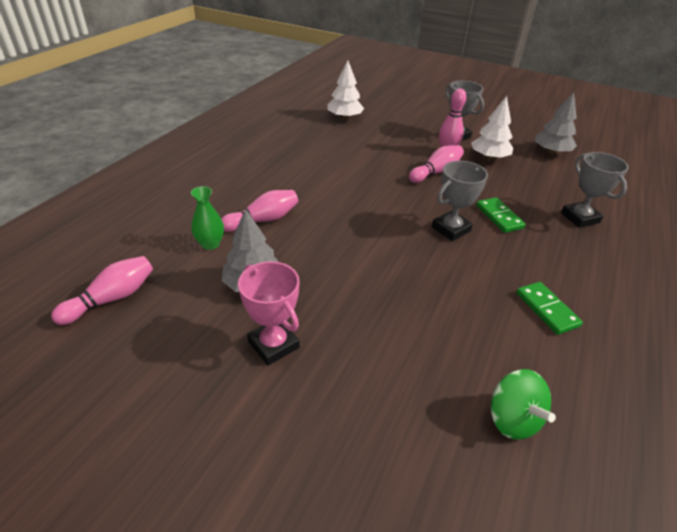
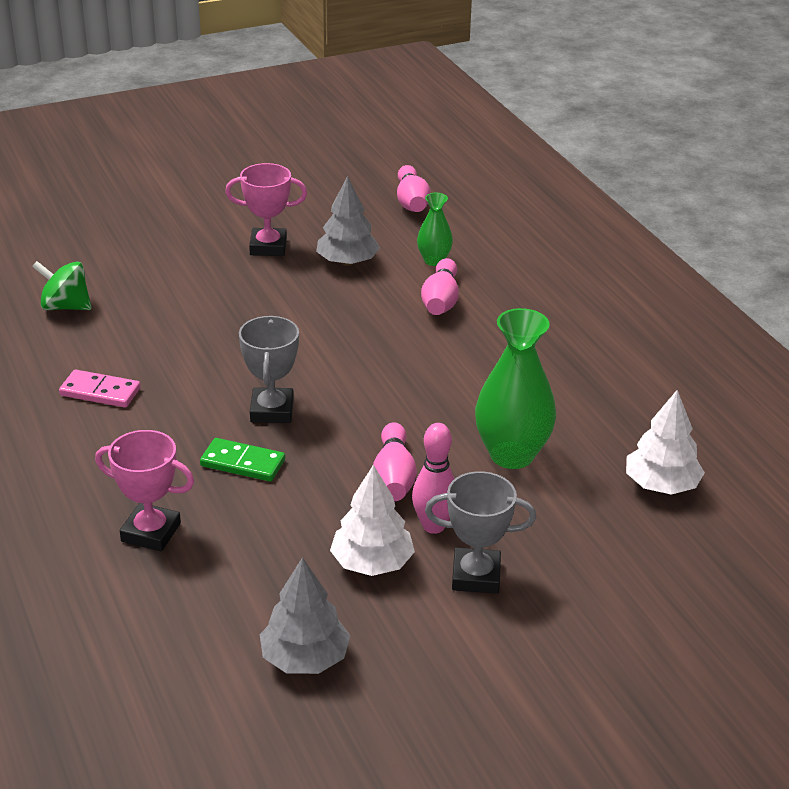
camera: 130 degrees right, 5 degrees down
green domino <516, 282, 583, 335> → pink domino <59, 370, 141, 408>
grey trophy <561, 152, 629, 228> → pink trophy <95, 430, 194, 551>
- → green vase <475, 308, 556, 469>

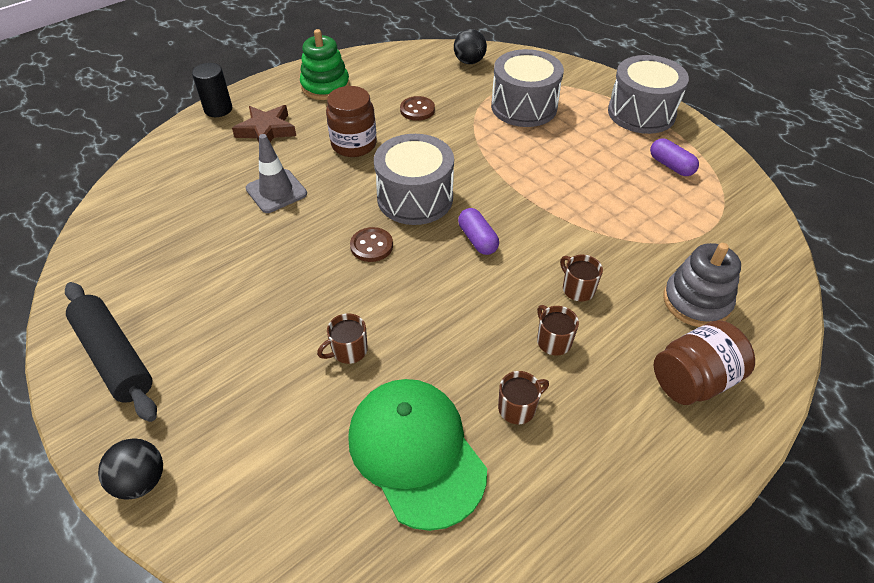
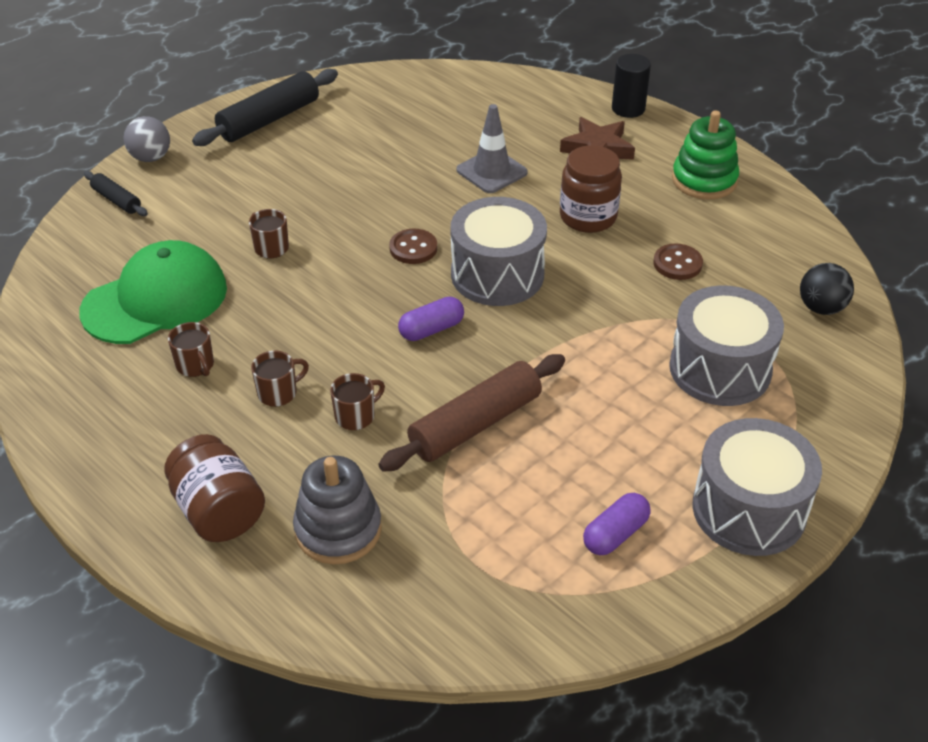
camera: 85 degrees right, 5 degrees down
- → black rolling pin <84, 171, 148, 216>
black ball <98, 438, 163, 500> → grey ball <124, 116, 170, 162>
- → brown rolling pin <378, 354, 565, 472>

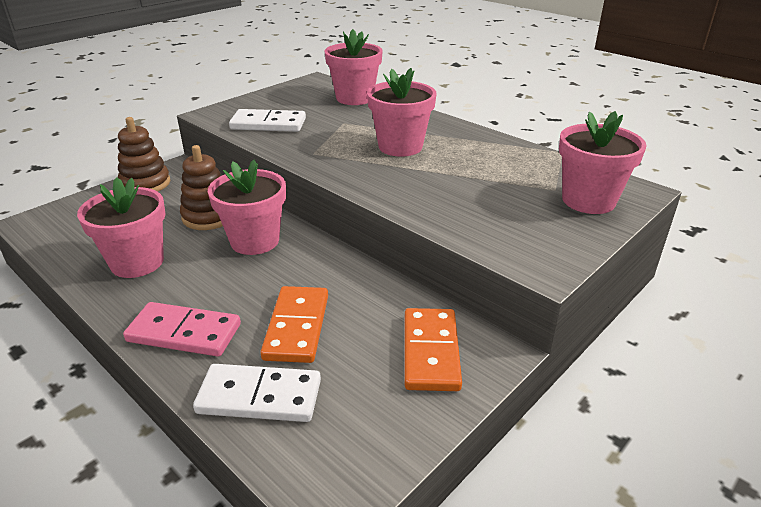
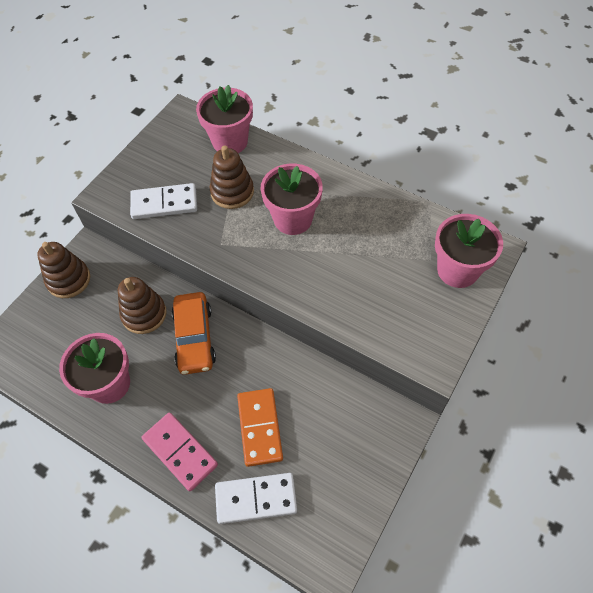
camera: 10 degrees left, 25 degrees up
pink domino <123, 302, 241, 357> → pink domino <142, 413, 218, 491>, 45 degrees clockwise
pink flower pot <208, 160, 286, 255> → orange car <172, 292, 216, 375>
- → brown stacking toy <210, 145, 254, 209>
orange domino <405, 308, 462, 391> → -

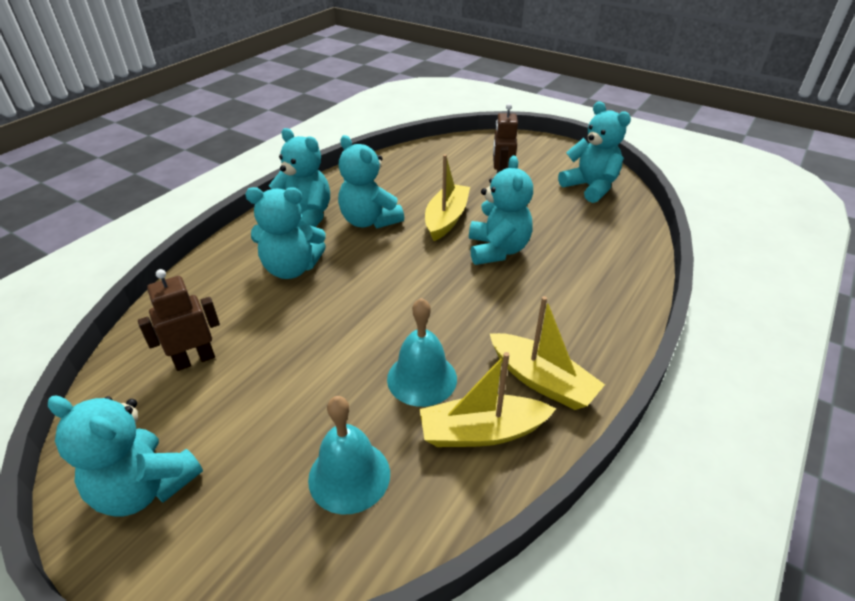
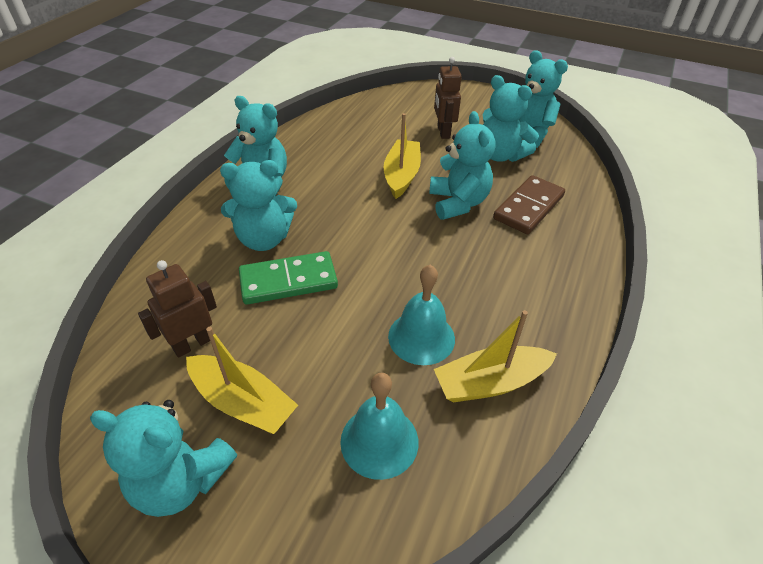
camera: 10 degrees left, 5 degrees up
yellow boat <490, 296, 605, 410> → yellow boat <186, 327, 298, 434>, shifted
- → green domino <239, 251, 338, 305>
turquoise teddy bear <338, 135, 404, 229> → turquoise teddy bear <483, 75, 539, 162>, shifted
- → brown domino <493, 175, 565, 234>

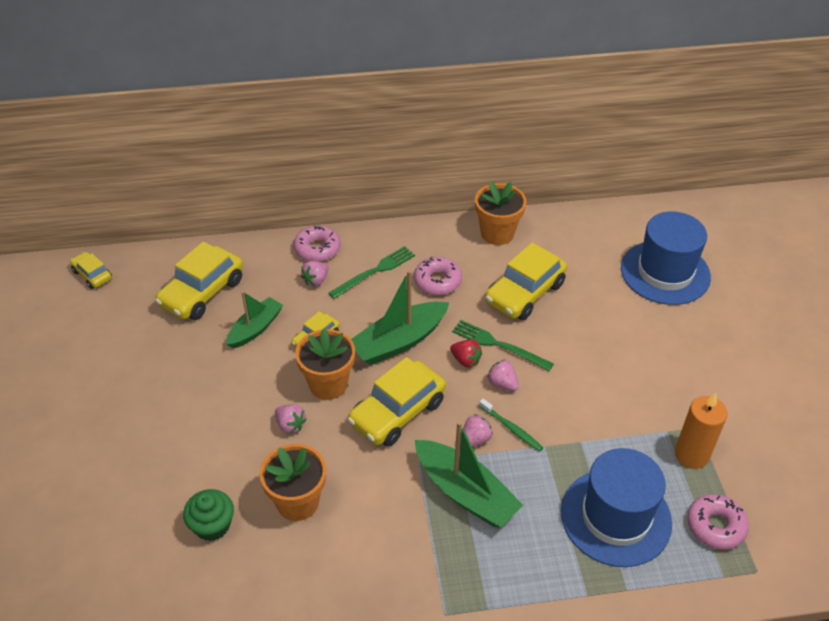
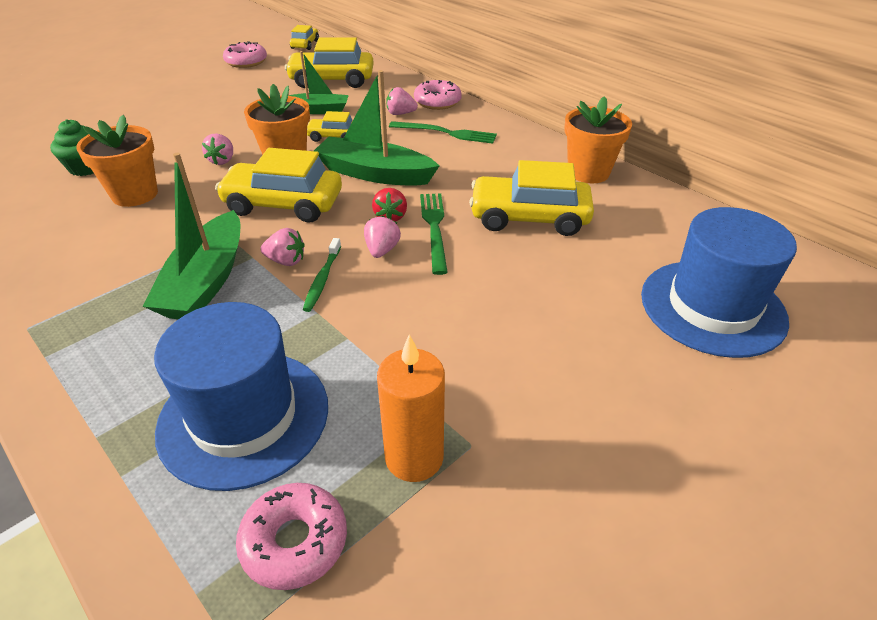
camera: 55 degrees right, 5 degrees down
pink donut <414, 256, 462, 295> → pink donut <223, 41, 267, 68>, shifted

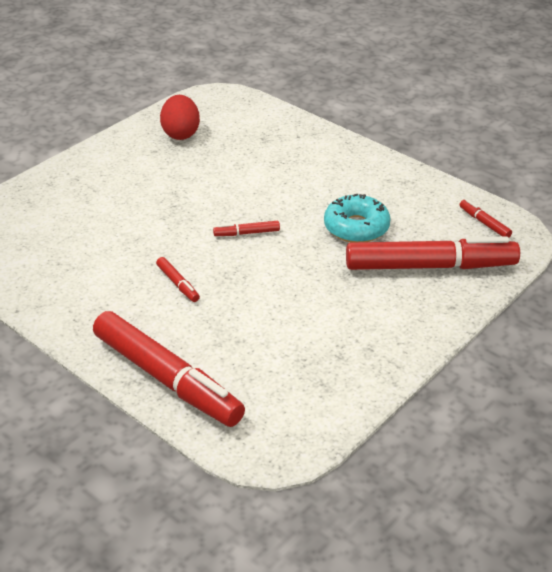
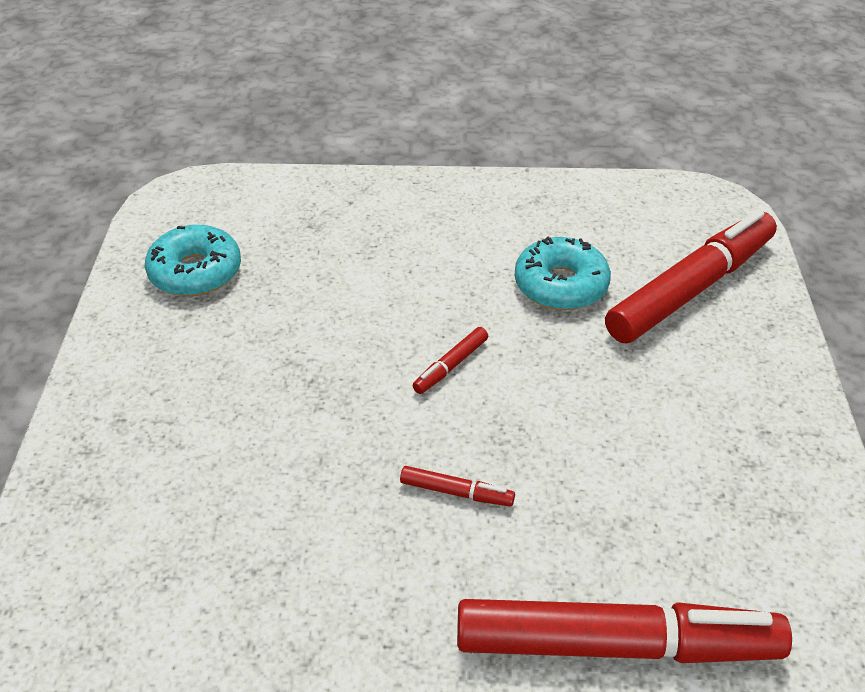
camera: 40 degrees left, 5 degrees up
red egg <160, 95, 200, 140> → turquoise donut <145, 225, 241, 296>
red marker <459, 199, 512, 238> → -

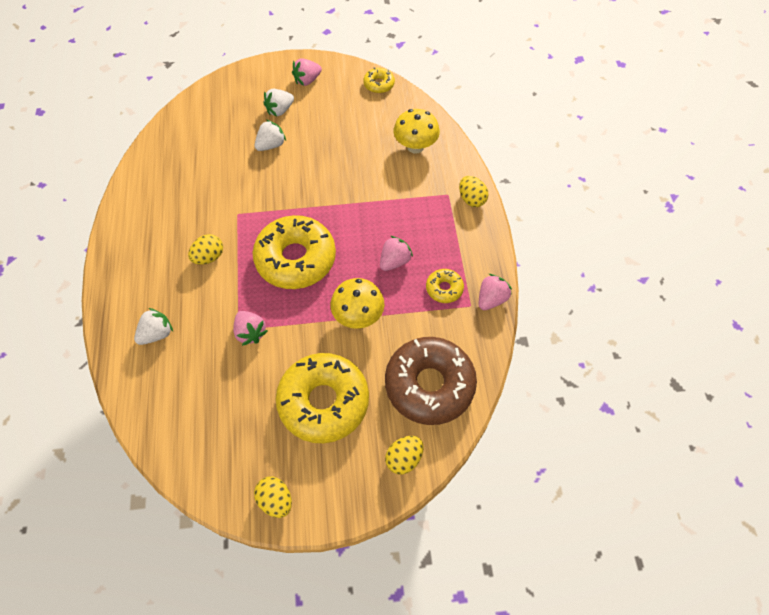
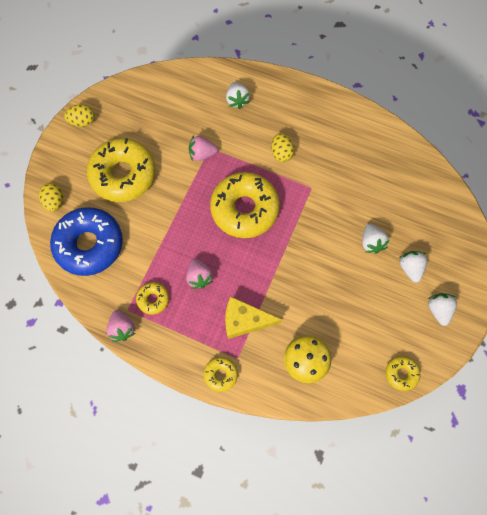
camera: 120 degrees right, 10 degrees up
brown donut <385, 337, 477, 425> → blue donut <50, 207, 123, 276>
yellow egg <459, 176, 488, 207> → yellow donut <204, 357, 238, 392>
- → yellow cheese <225, 297, 282, 339>
pink strawberry <292, 58, 322, 86> → white strawberry <428, 293, 457, 326>
yellow mushroom <330, 278, 385, 329> → -

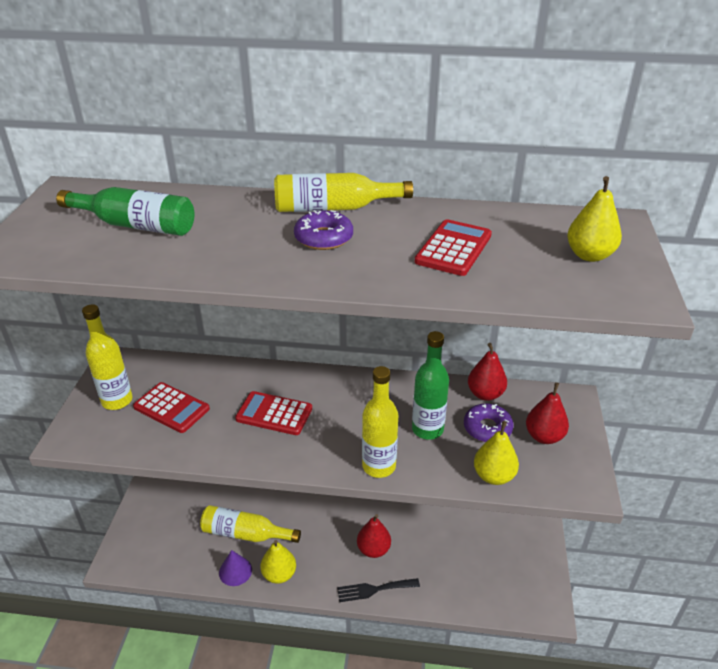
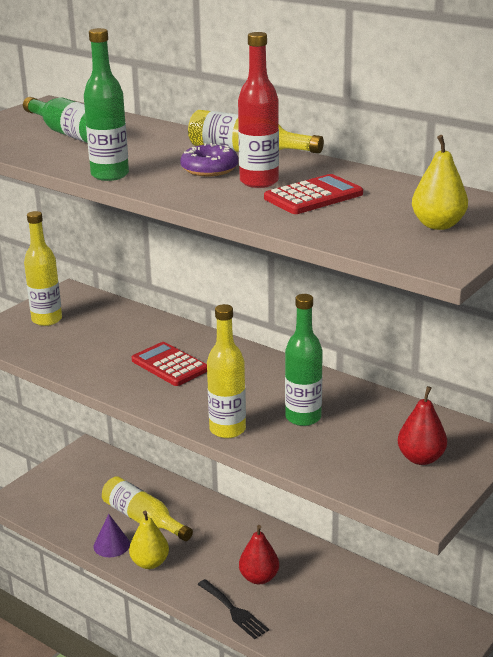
camera: 30 degrees right, 10 degrees down
- → green bottle <84, 28, 129, 181>
black fork <337, 578, 420, 602> → black fork <197, 579, 269, 639>, 150 degrees counterclockwise
- → red bottle <238, 32, 279, 188>
red calculator <133, 382, 210, 433> → -
purple donut <464, 403, 514, 442> → -
red pear <468, 343, 507, 401> → -
yellow pear <474, 421, 519, 485> → -

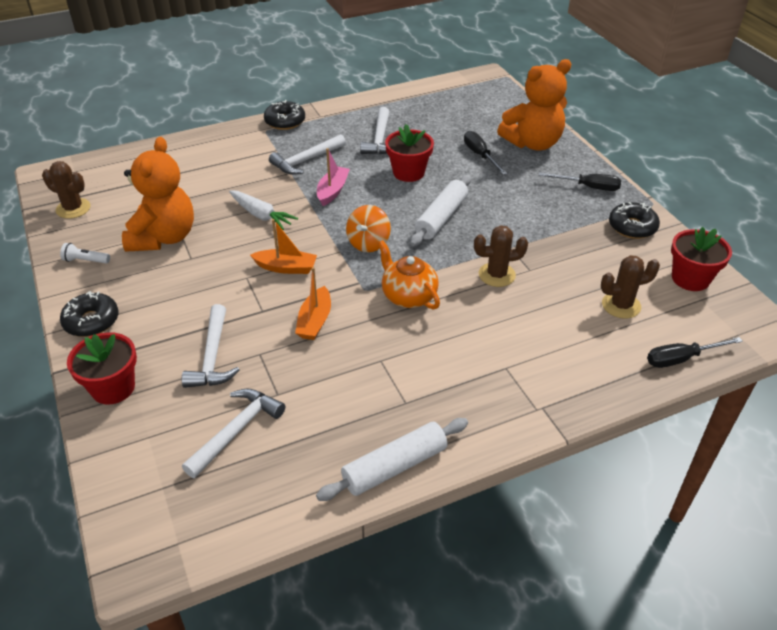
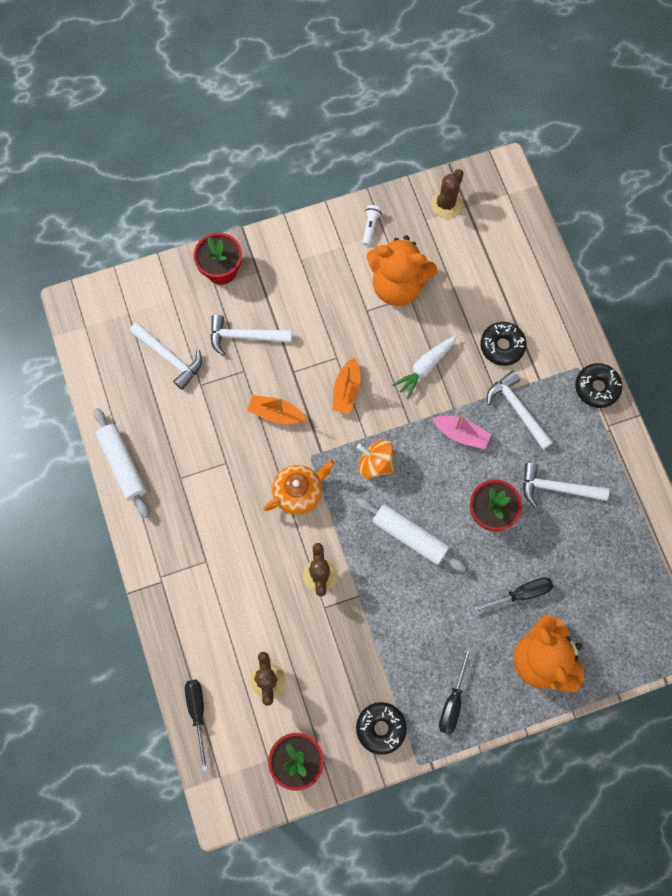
camera: 95 degrees right, 30 degrees up
black donut <60, 291, 118, 337> → black donut <480, 322, 527, 366>, shifted

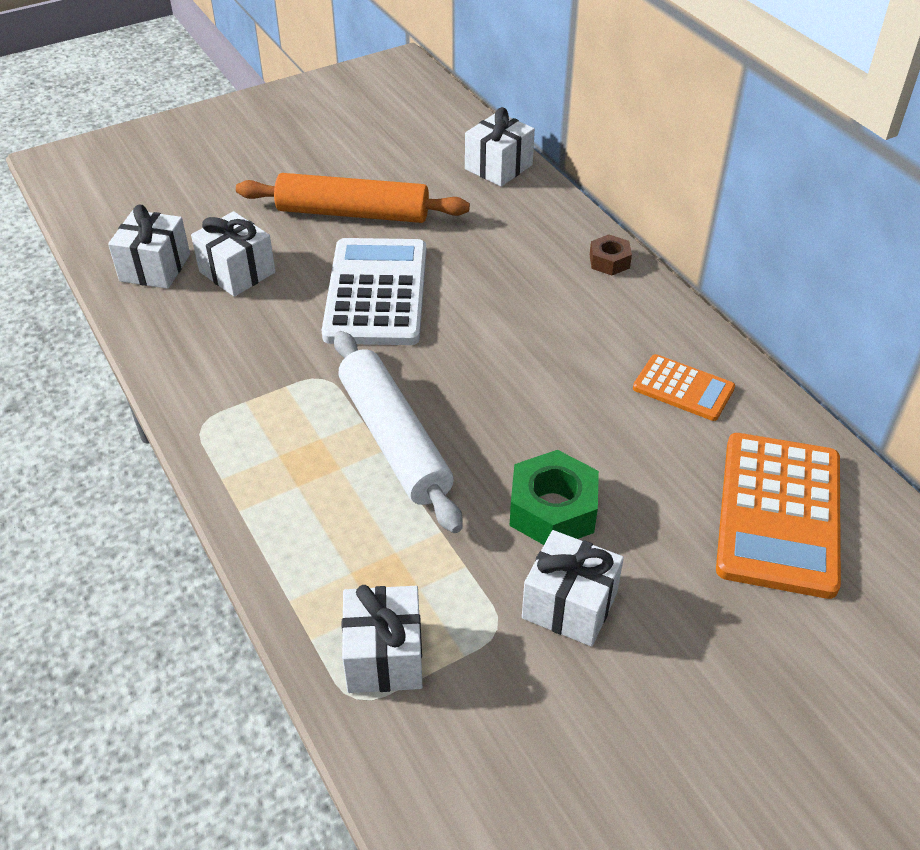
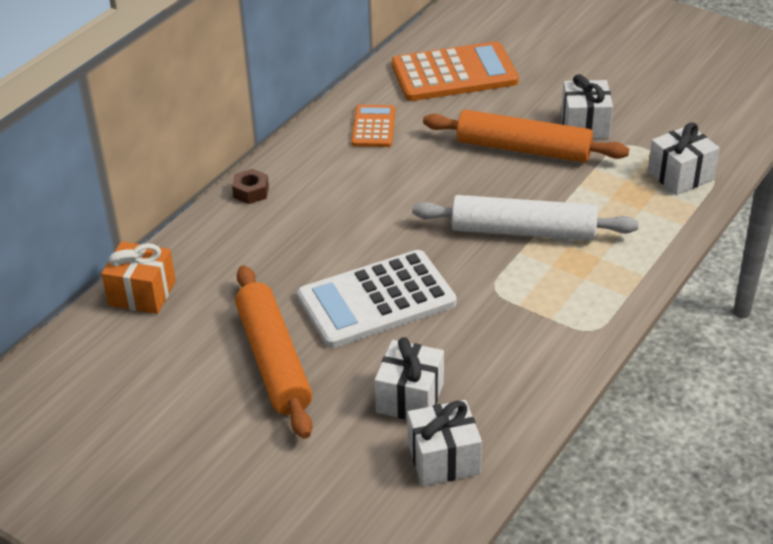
camera: 115 degrees left, 5 degrees down
white gift <465, 107, 535, 187> → orange gift <101, 241, 176, 314>
white rolling pin <334, 331, 463, 533> → white rolling pin <412, 195, 639, 241>, 60 degrees clockwise
green nut <510, 450, 599, 545> → orange rolling pin <423, 110, 629, 163>

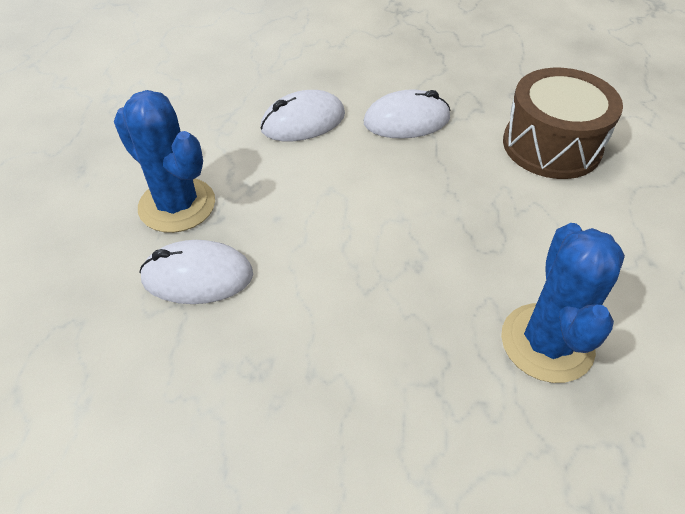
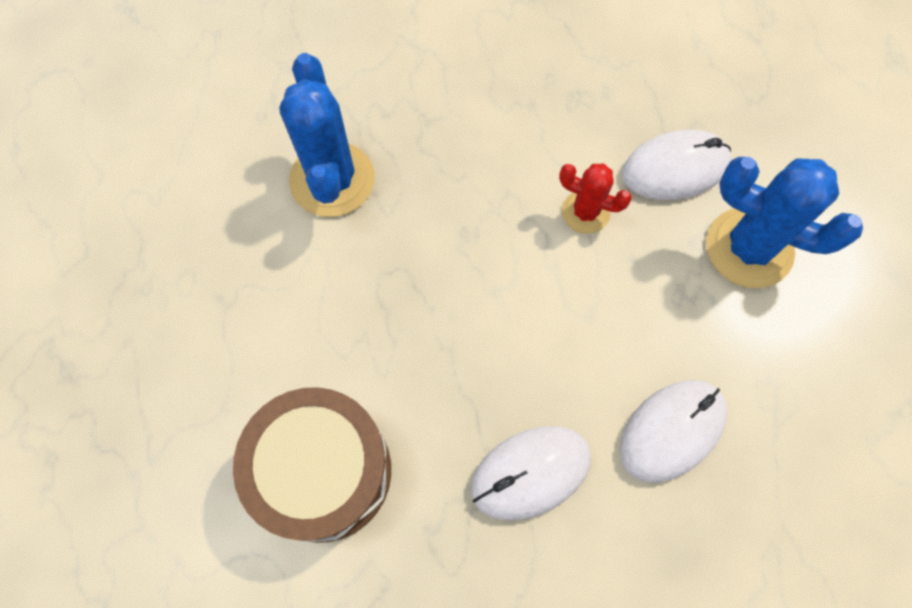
camera: 165 degrees right, 20 degrees up
- → red cactus <559, 164, 632, 234>

